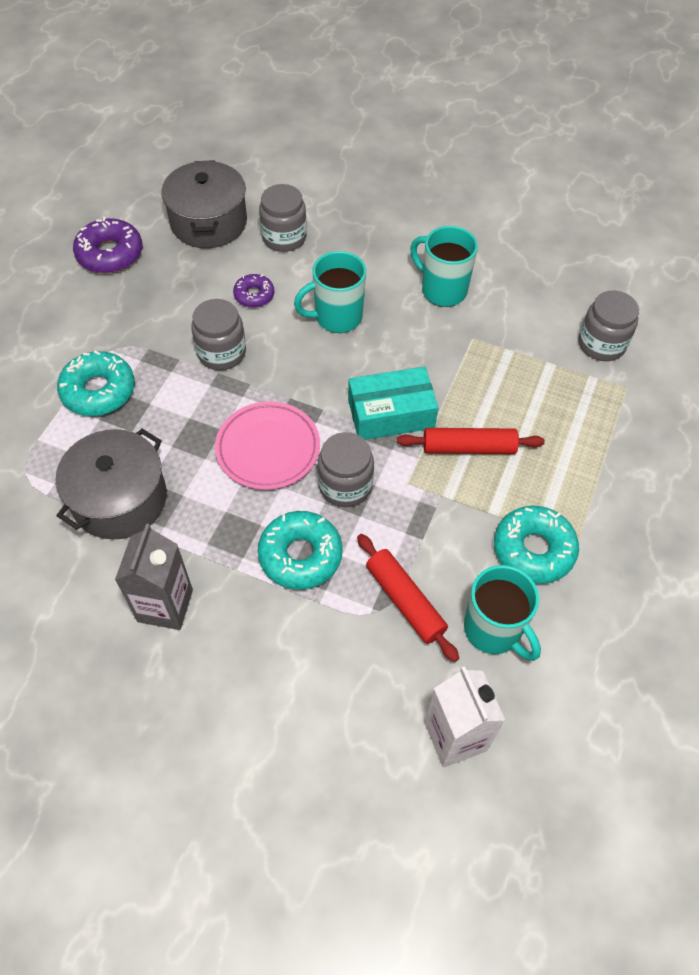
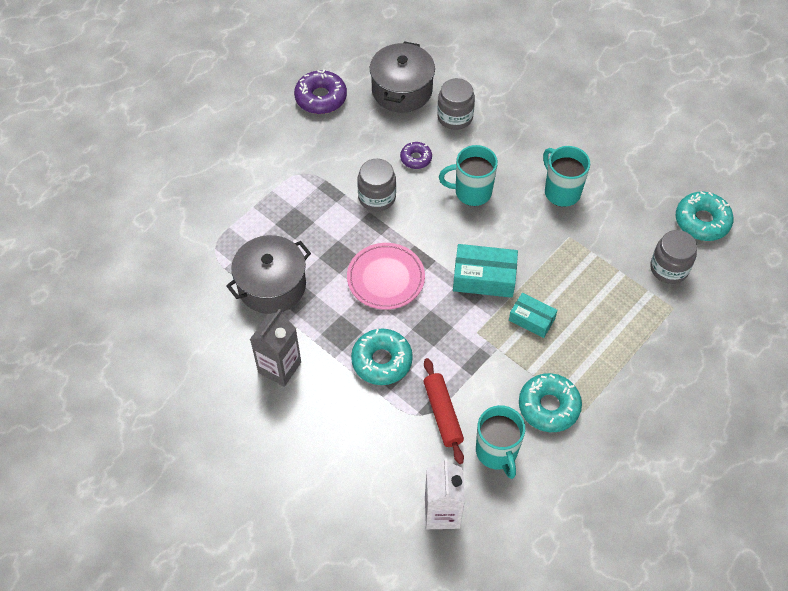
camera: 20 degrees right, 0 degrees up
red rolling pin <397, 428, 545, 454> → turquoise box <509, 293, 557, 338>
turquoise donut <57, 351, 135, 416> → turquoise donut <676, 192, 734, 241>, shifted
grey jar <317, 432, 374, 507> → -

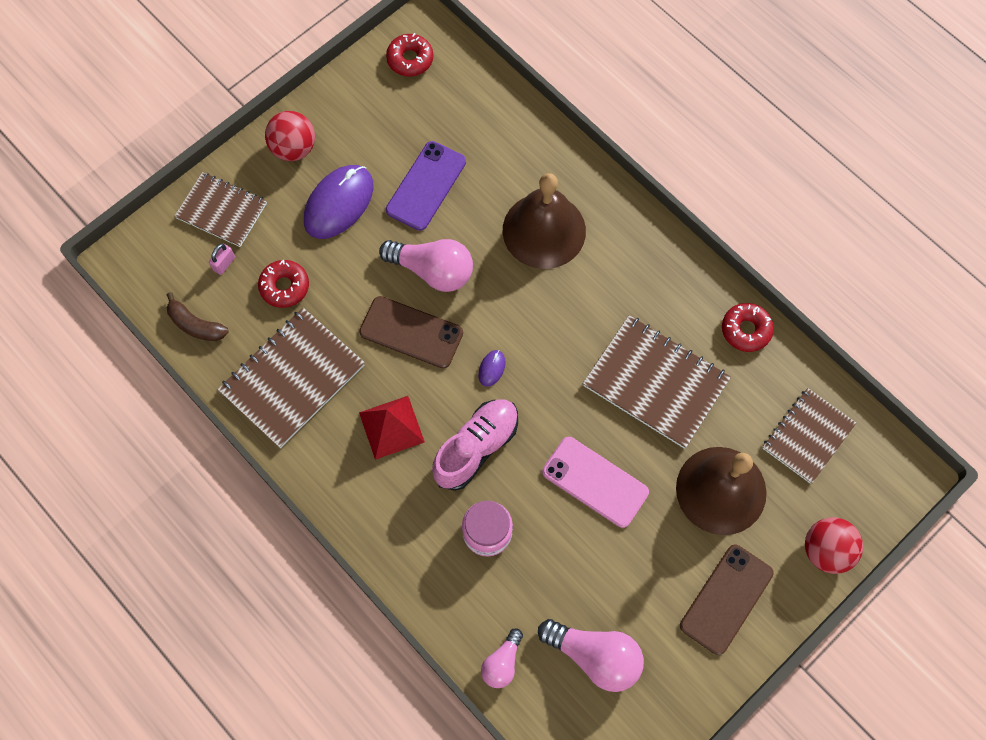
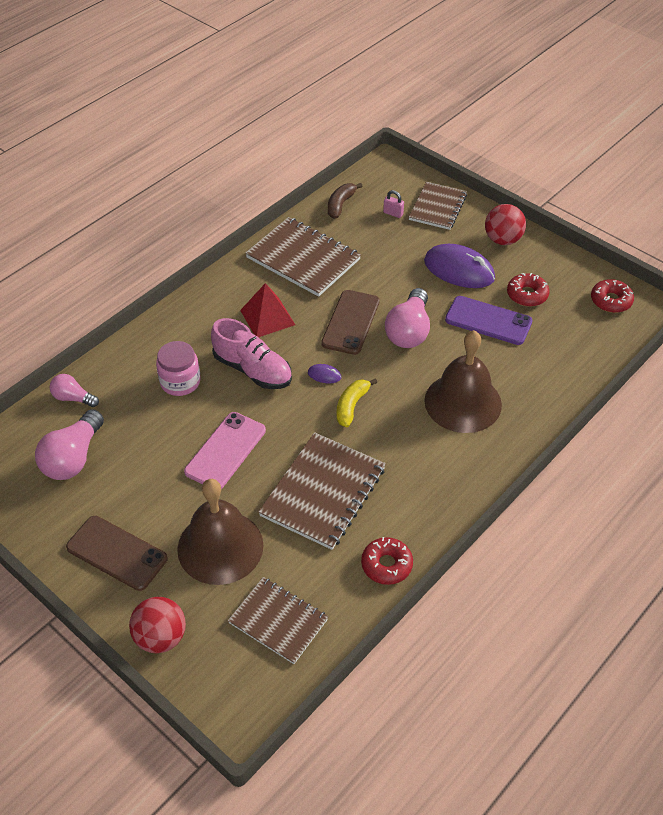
camera: 85 degrees right, 20 degrees down
- → yellow banana <337, 378, 377, 427>
red donut <258, 260, 309, 308> → red donut <507, 273, 550, 307>, shifted

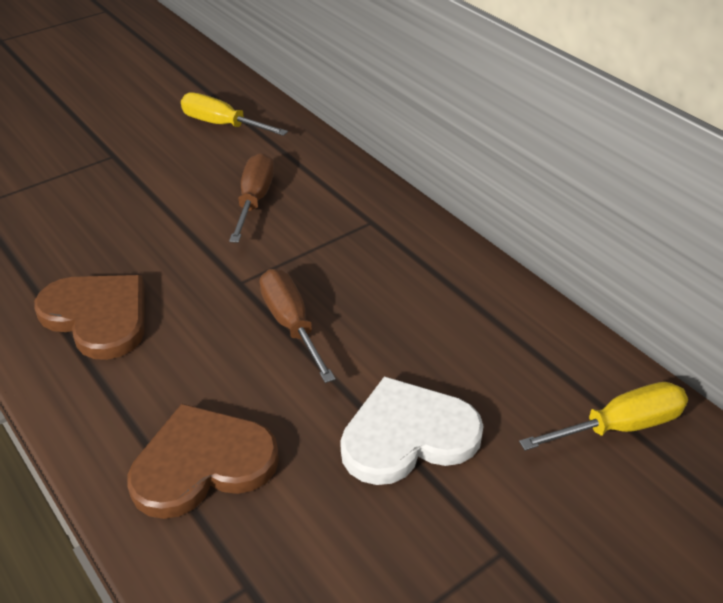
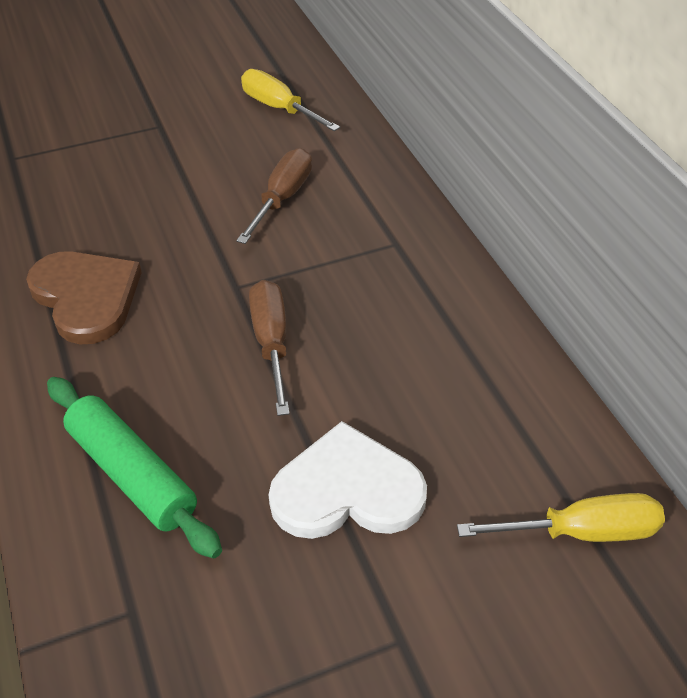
camera: 15 degrees right, 5 degrees up
brown heart <127, 404, 279, 519> → green rolling pin <47, 377, 222, 559>

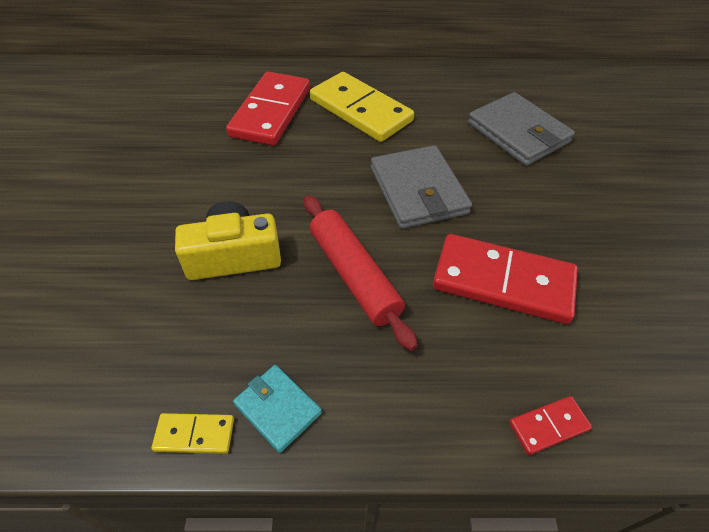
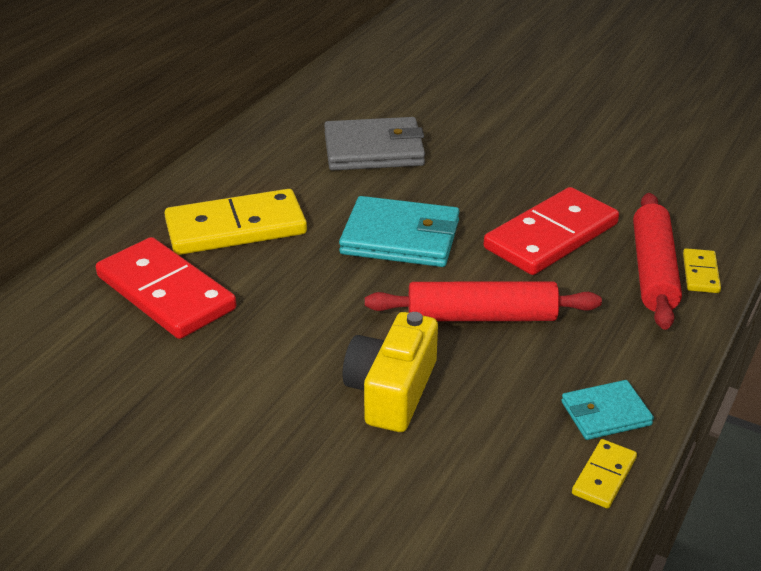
camera: 60 degrees left, 15 degrees down
grey wallet <371, 145, 472, 229> → turquoise wallet <339, 196, 460, 267>
- → red rolling pin <633, 193, 682, 330>
red domino <509, 396, 592, 455> → yellow domino <683, 248, 721, 293>

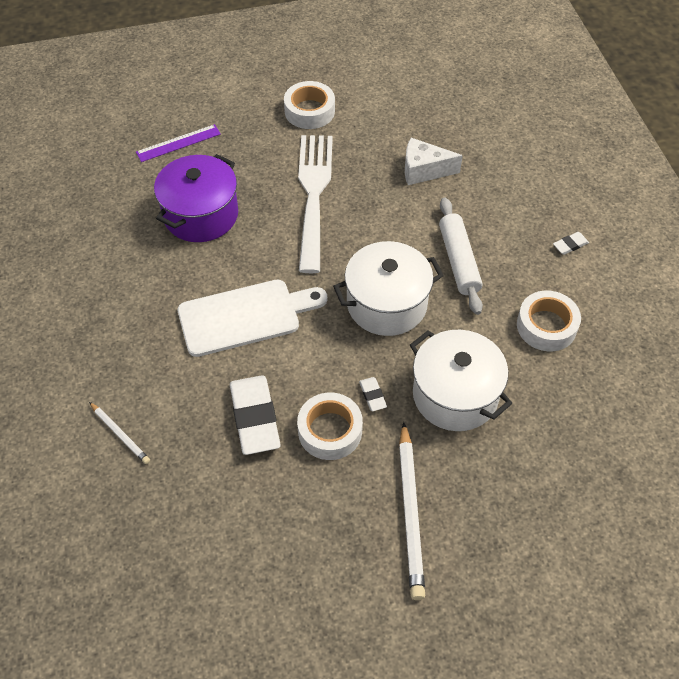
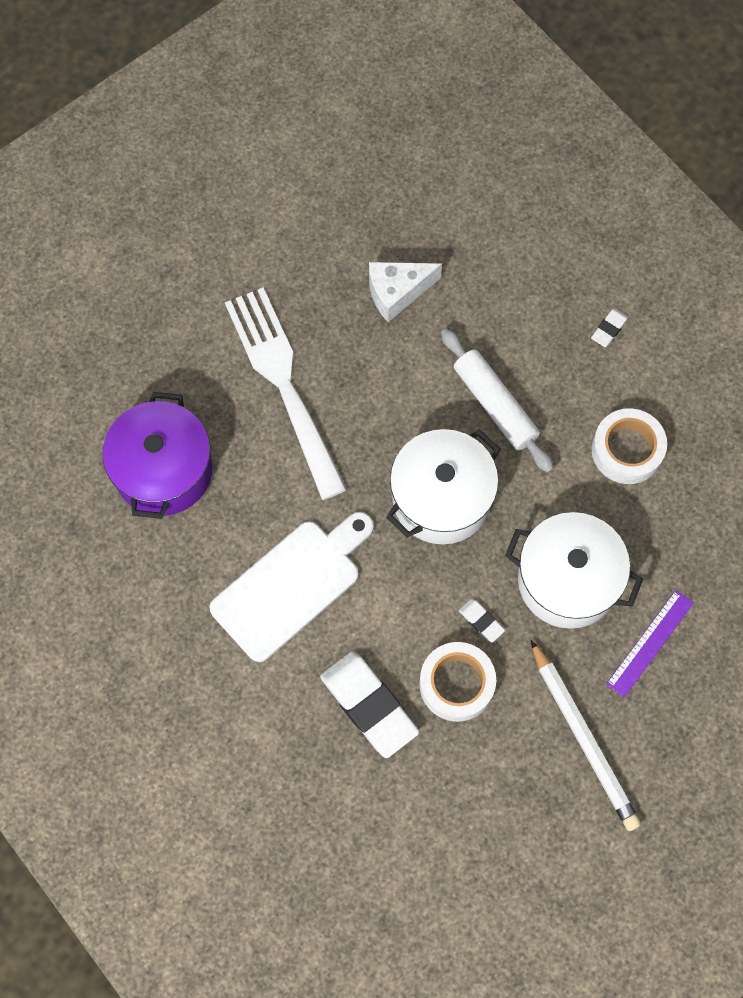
camera: 25 degrees left, 15 degrees up
purple ruler <136, 124, 221, 162> → purple ruler <606, 590, 694, 697>, shifted
white pencil <89, 402, 150, 464> → -
white tape <284, 81, 335, 129> → -

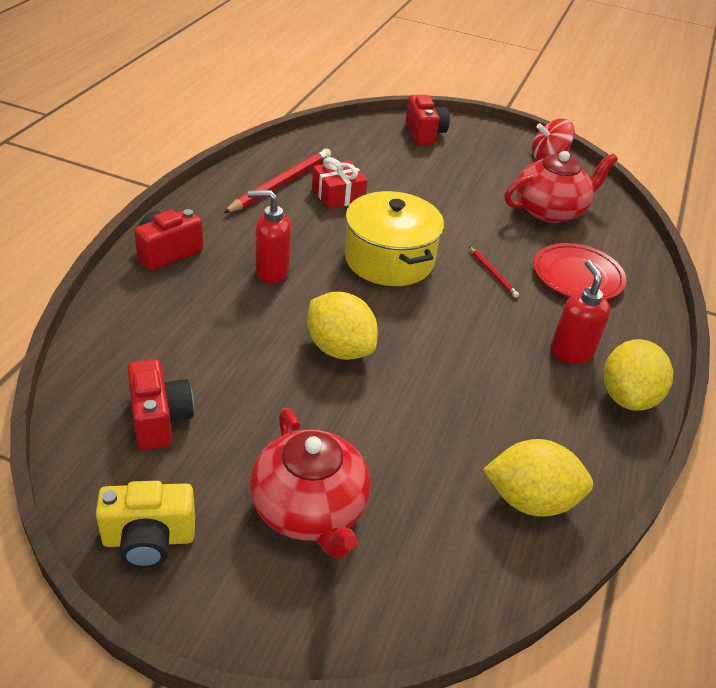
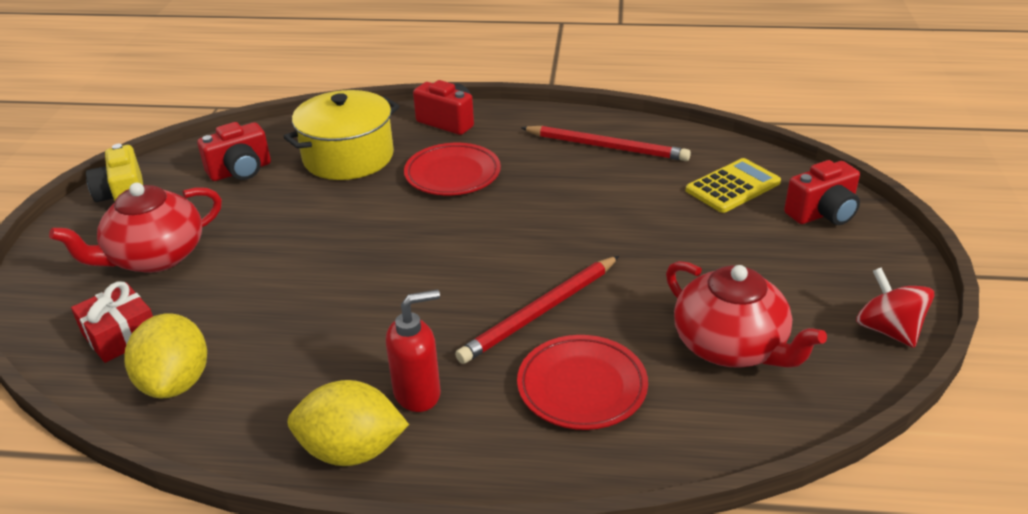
camera: 80 degrees right, 5 degrees down
red gift <312, 157, 367, 209> → red gift <71, 281, 153, 363>, shifted
yellow pot <345, 191, 444, 286> → yellow pot <283, 90, 400, 180>, shifted
red soap dispenser <248, 190, 292, 283> → red plate <404, 143, 501, 195>
red pencil <469, 246, 519, 298> → red pencil <455, 256, 619, 364>, x2.03
- → yellow calculator <686, 158, 781, 213>
yellow lemon <307, 292, 378, 360> → -

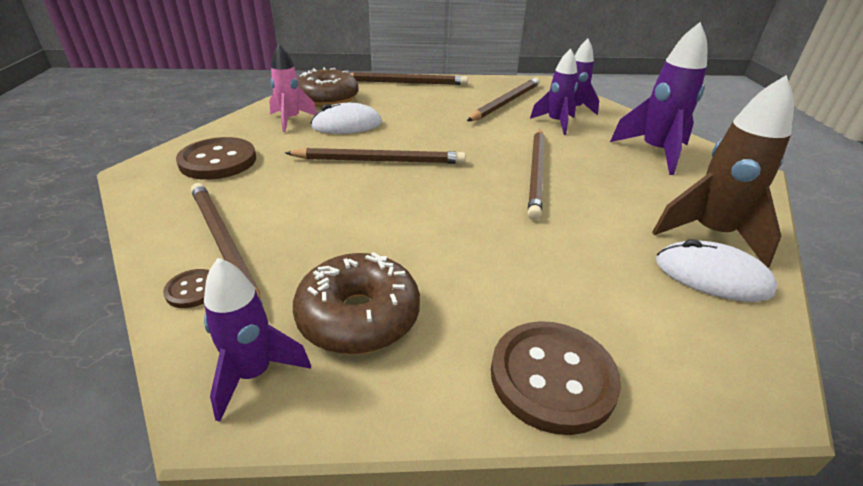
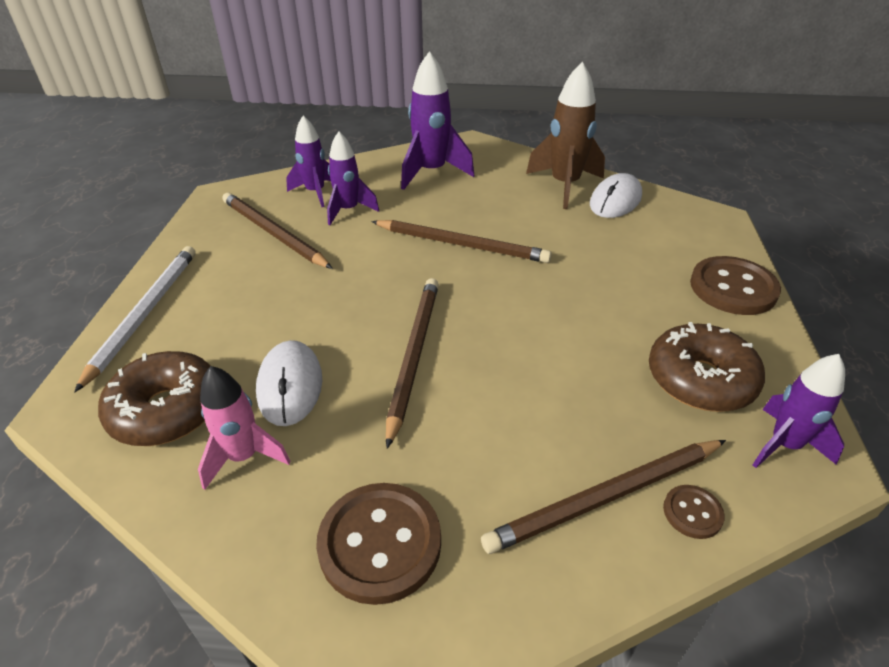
camera: 80 degrees left, 5 degrees up
brown pencil <349, 72, 468, 85> → white pencil <74, 246, 196, 392>

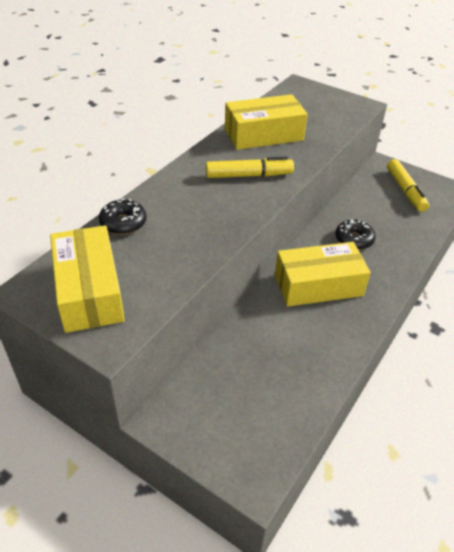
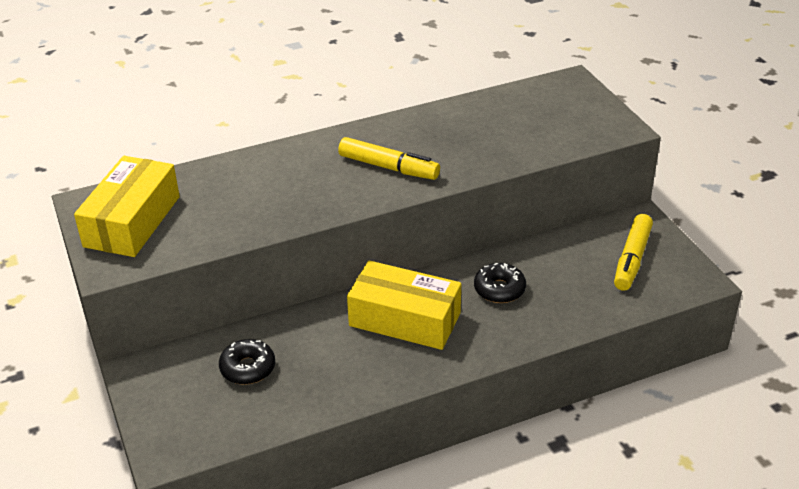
camera: 35 degrees right, 5 degrees down
black donut <99, 198, 146, 235> → black donut <219, 339, 275, 385>, shifted
yellow box <225, 94, 308, 150> → -

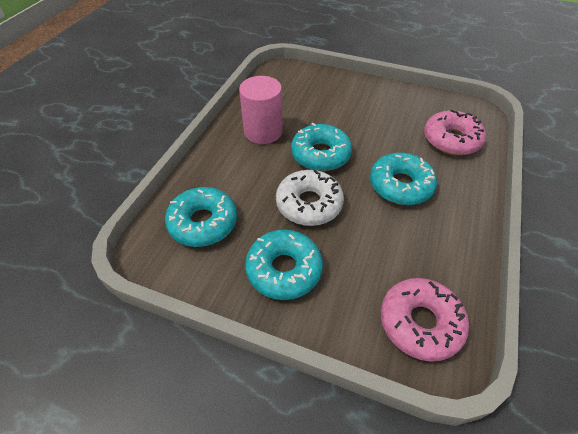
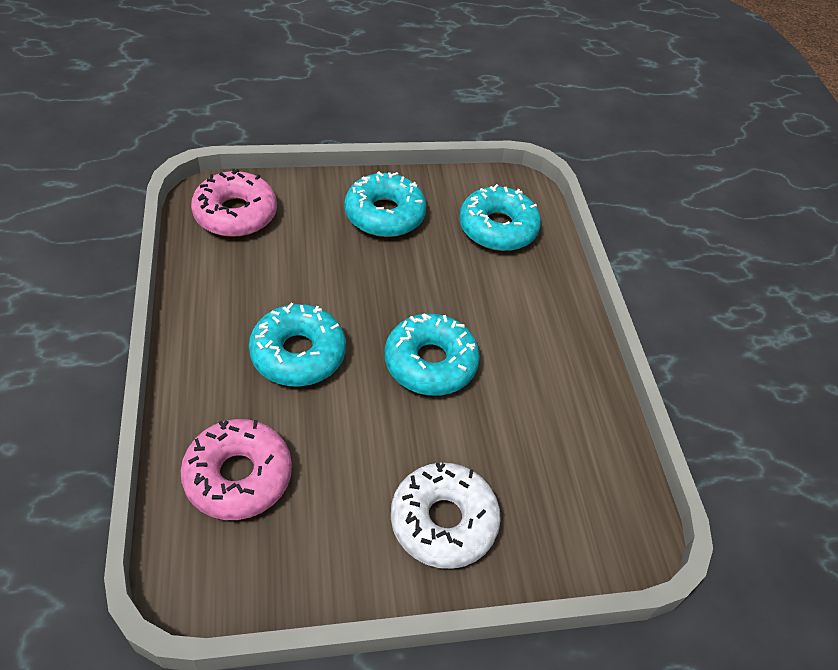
camera: 145 degrees right, 0 degrees up
white donut <276, 170, 344, 226> → white donut <391, 463, 501, 569>, shifted
pink cylinder <239, 76, 283, 144> → -

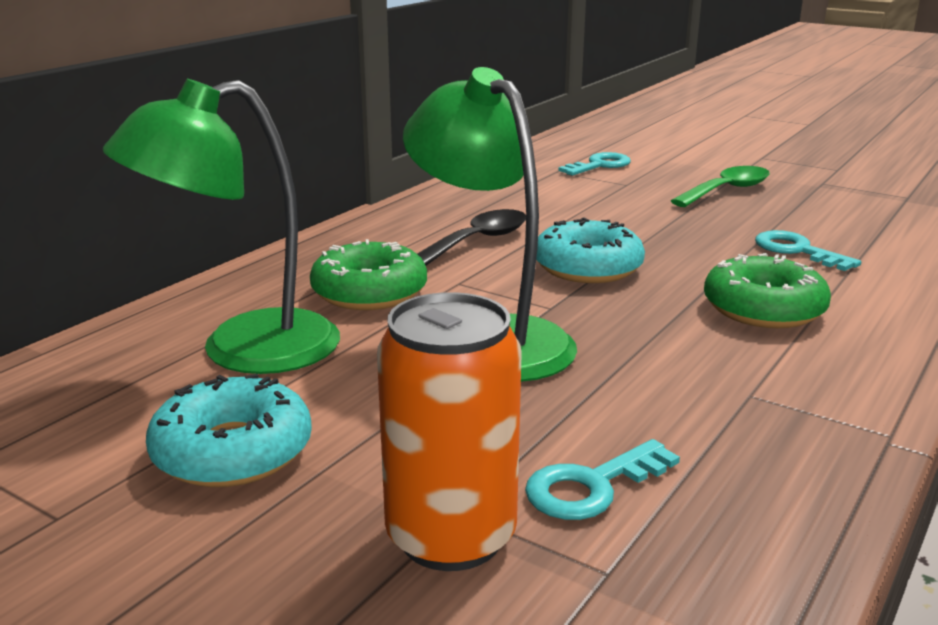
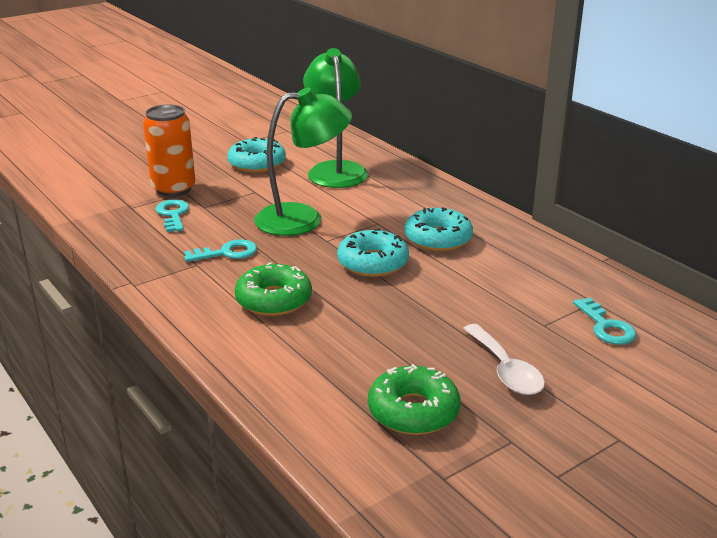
camera: 110 degrees right, 5 degrees up
turquoise key <755, 230, 861, 271> → turquoise key <184, 239, 257, 262>, shifted
green donut <310, 239, 427, 310> → green donut <368, 364, 461, 435>, shifted
black spoon <417, 209, 526, 266> → turquoise donut <404, 207, 473, 251>
green spoon <671, 166, 770, 207> → white spoon <463, 324, 545, 395>

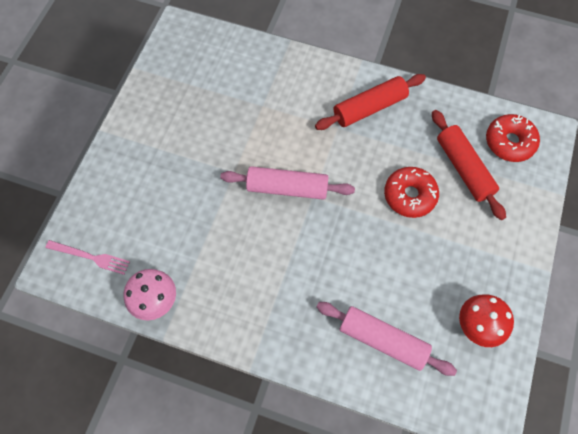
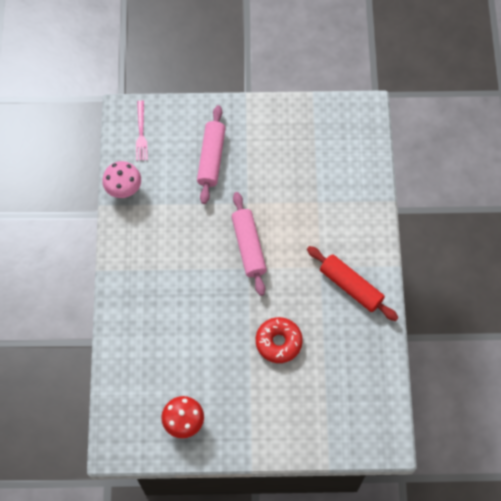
camera: 70 degrees right, 0 degrees up
pink rolling pin <317, 302, 457, 376> → pink rolling pin <197, 105, 226, 204>, shifted
red rolling pin <432, 110, 506, 220> → -
red donut <486, 114, 540, 162> → -

